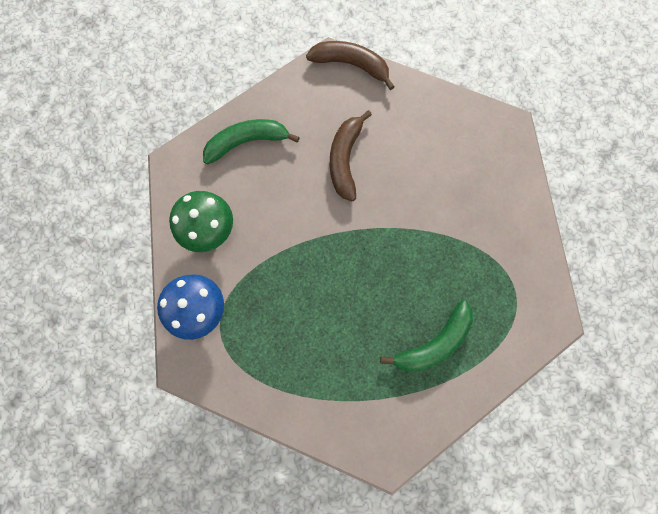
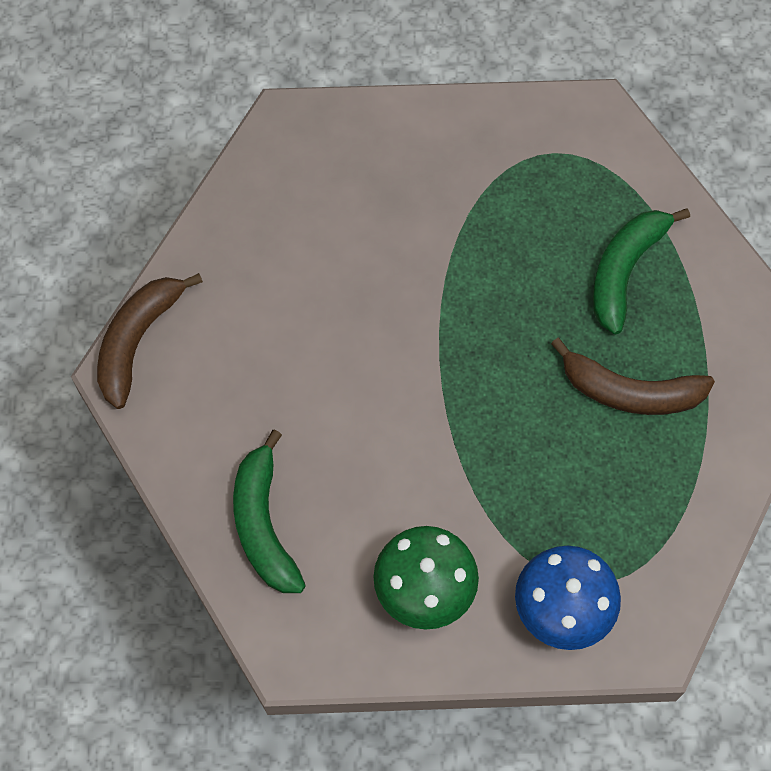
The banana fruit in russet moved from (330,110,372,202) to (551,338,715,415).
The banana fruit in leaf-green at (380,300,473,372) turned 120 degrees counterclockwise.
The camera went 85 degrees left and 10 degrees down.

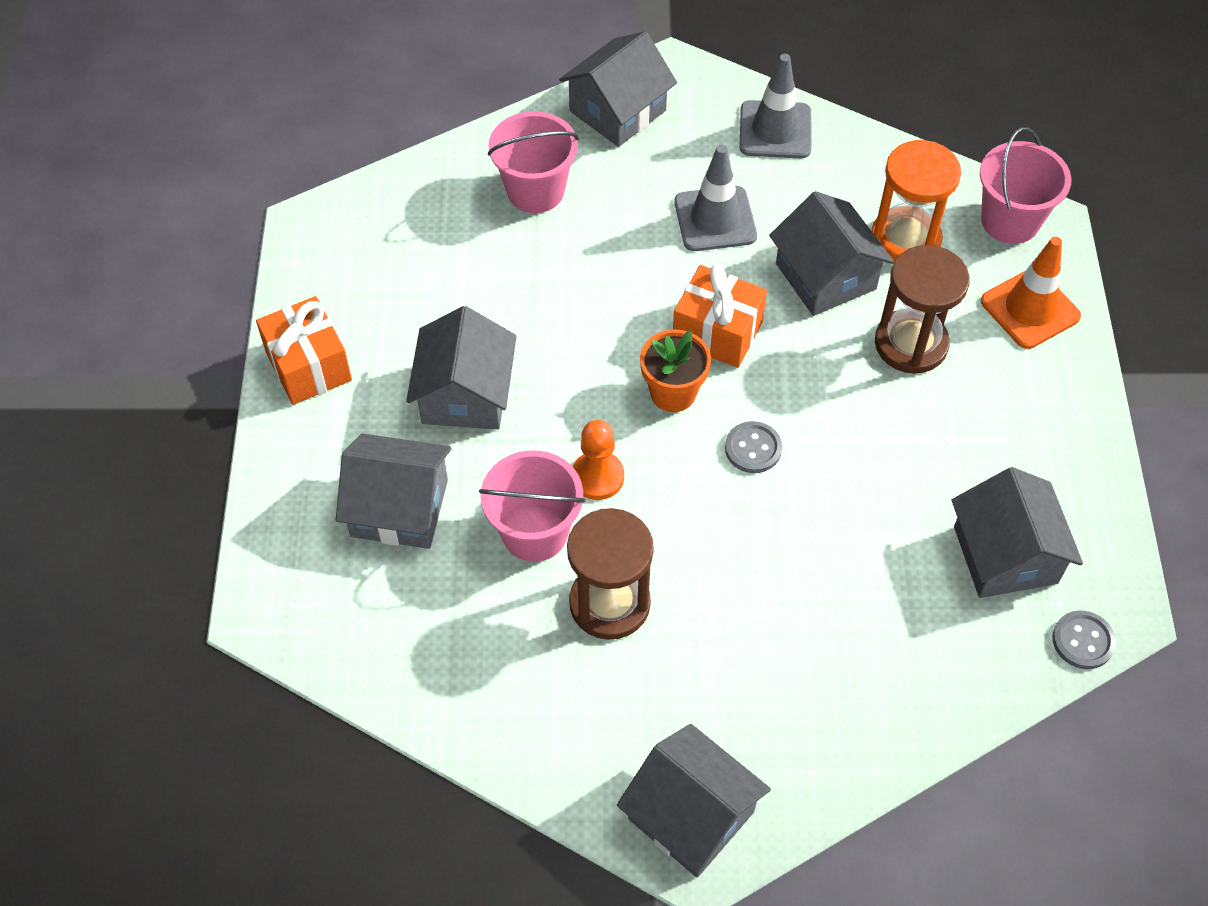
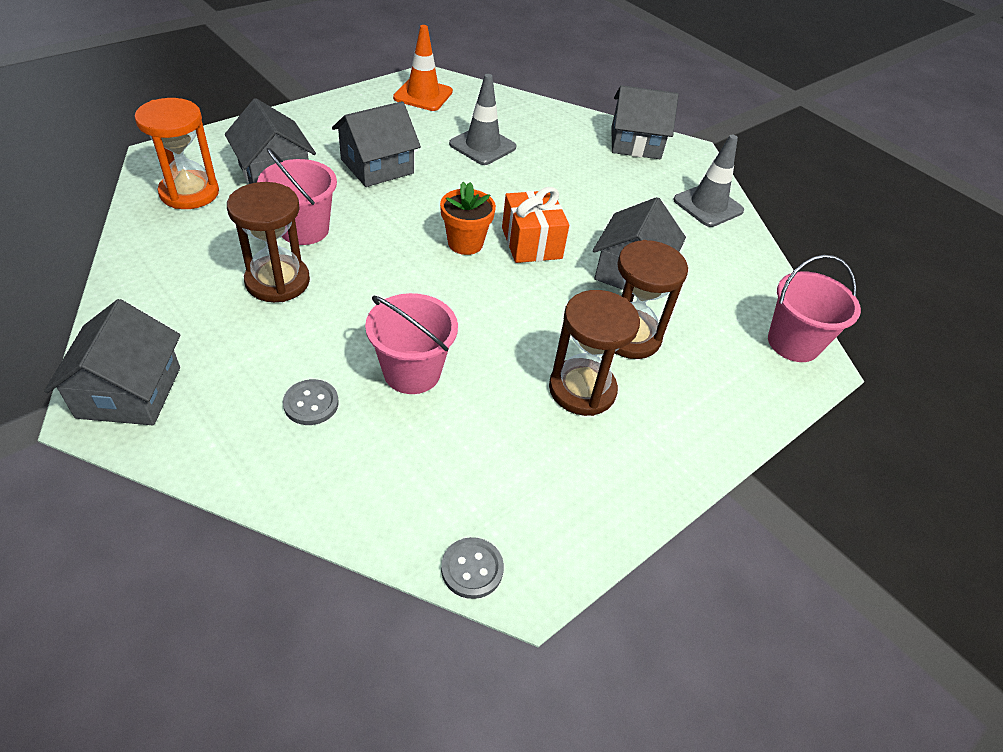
The present in orange-coloured at (256,296,352,405) disappeared.
The bucket in rosy moved from (488,111,579,213) to (365,293,458,394).
The game pawn in orange-coloured at (573,420,624,500) disappeared.
The traffic cone in ash-grey moved from (675,145,757,251) to (449,74,516,165).
The button in ash-grey moved from (725,421,782,473) to (283,379,339,425).
The hourglass in orange-coloured moved from (872,140,961,264) to (135,98,219,209).
The cottage in ash-grey at (952,467,1083,598) disappeared.
The traffic cone in orange-coloured moved from (981,237,1081,349) to (393,25,453,111).
The hourglass in russet at (549,290,640,416) appeared.
The camera went 45 degrees right and 10 degrees down.

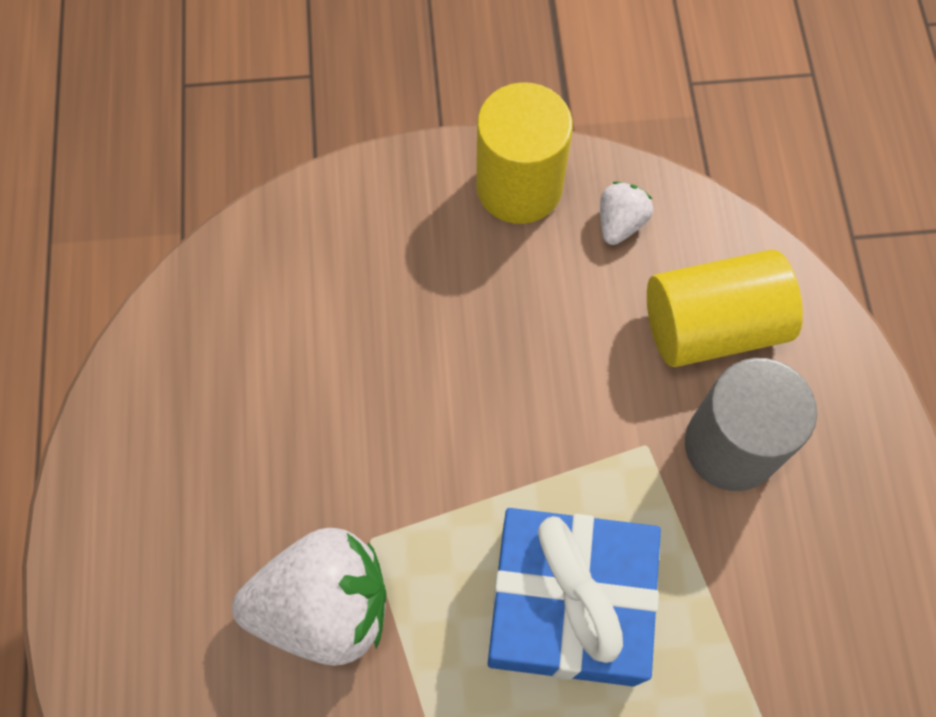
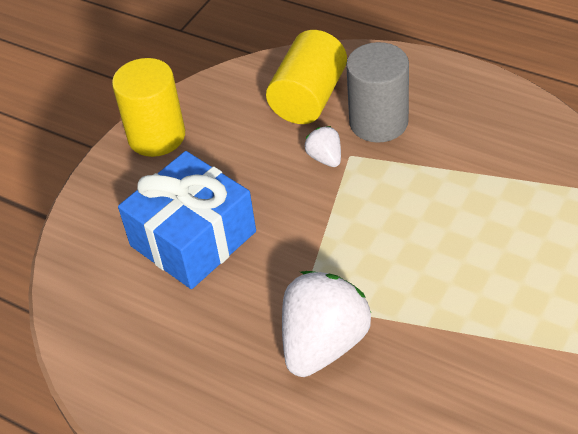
The present in royal blue moved from (488,508,661,686) to (118,151,256,289).
The toy strawberry in white moved from (600,182,653,245) to (305,126,341,167).
The camera went 50 degrees left and 20 degrees down.

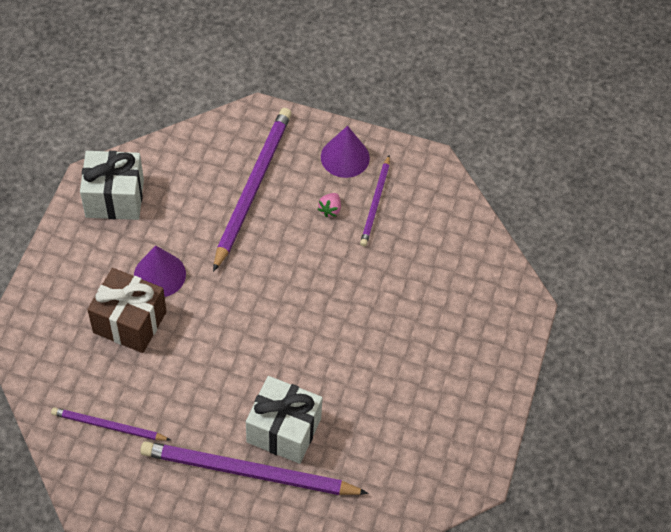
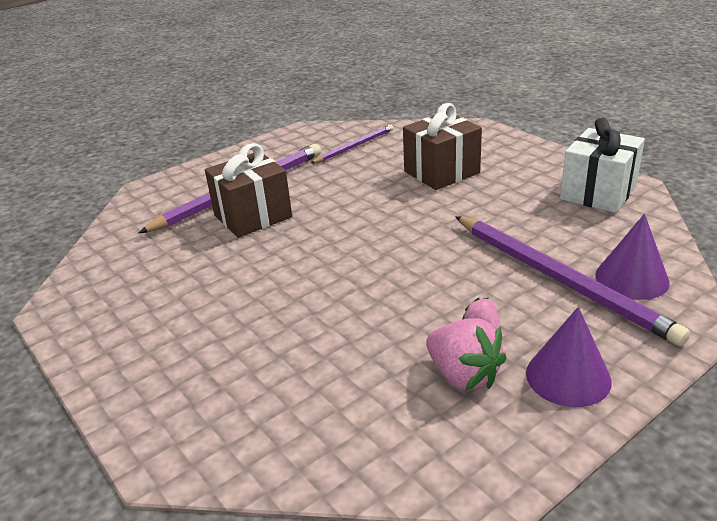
The solid cone in royal purple moved from (134,245,186,297) to (596,214,670,300).
The present in white at (246,376,323,464) became the present in russet at (205,143,292,238).
The wooden pencil in royal purple at (360,155,390,246) was replaced by the toy strawberry in rosy at (426,318,507,391).
The camera went 130 degrees right and 25 degrees down.

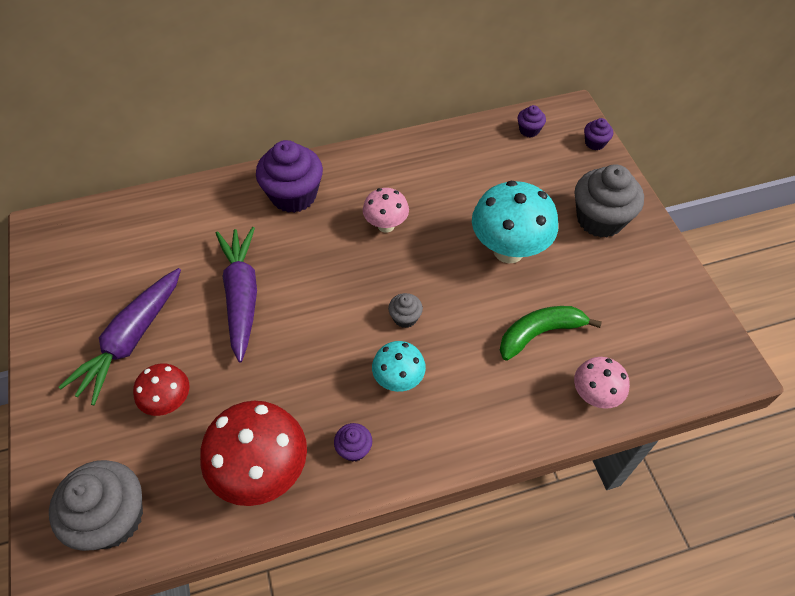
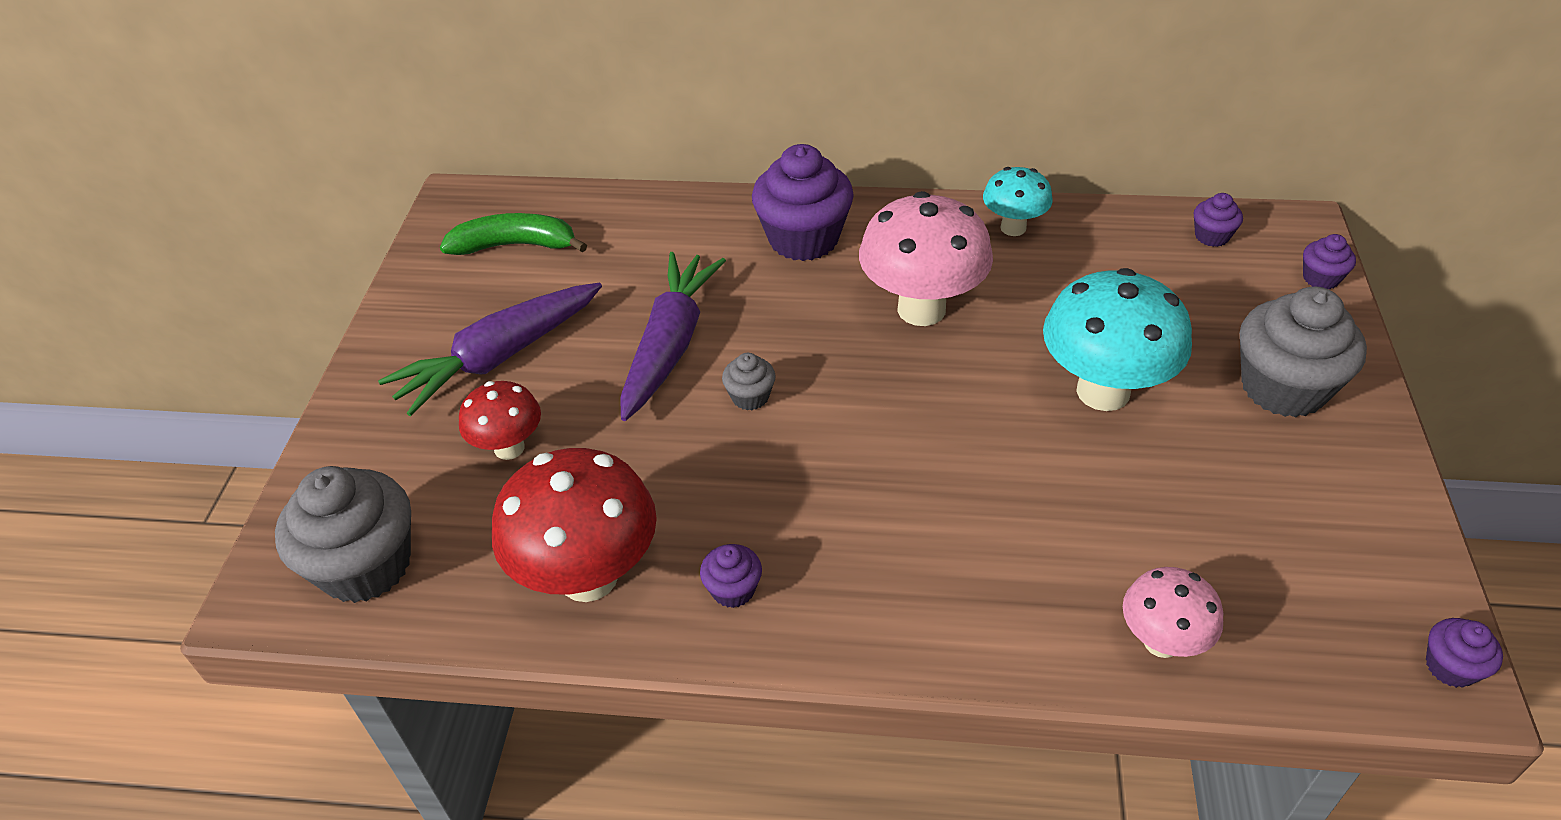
The mushroom in rosy at (363,188,409,233) changed to 1.77 times the size.
The mushroom in aqua moved from (372,341,426,392) to (983,167,1053,236).
The cupcake in ash-grey moved from (388,293,423,328) to (722,353,776,410).
The banana fruit in leaf-green moved from (500,306,602,361) to (440,213,587,255).
The cupcake in royal purple at (1426,618,1503,688) appeared.
The camera went 25 degrees right and 10 degrees down.

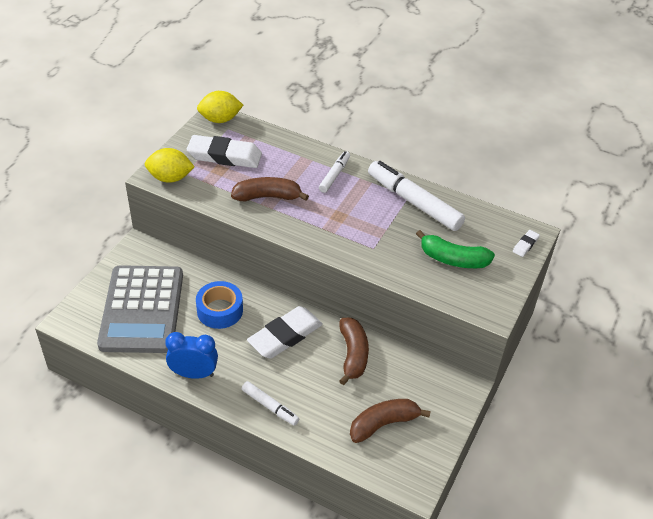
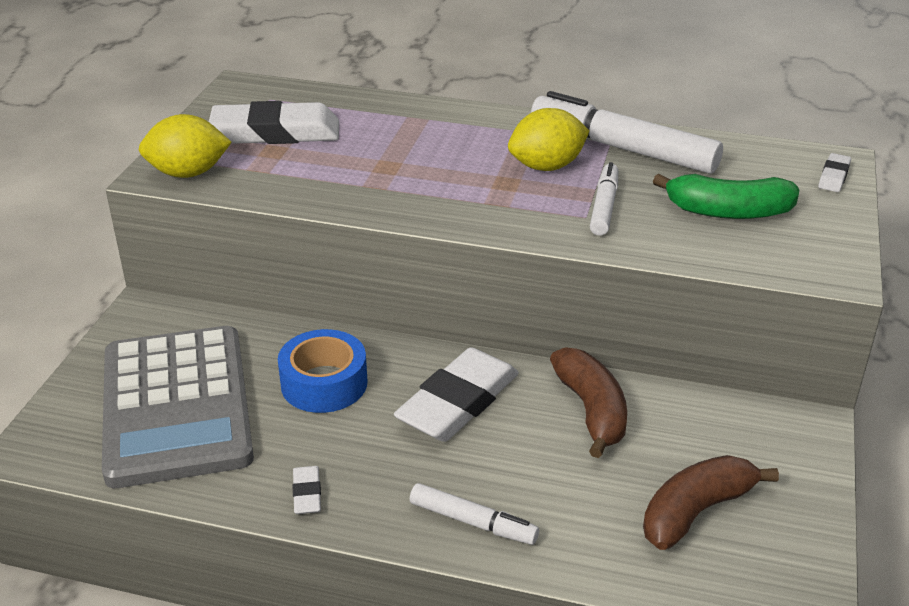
The alarm clock in royal blue at (165,332,218,379) was replaced by the gum eraser in white at (293,466,321,514).
The citrus fruit in golden moved from (197,91,243,123) to (508,108,589,171).
The banana fruit in russet at (231,177,309,201) disappeared.
The marker in white moved from (319,151,350,193) to (590,162,618,236).
The camera went 10 degrees left and 10 degrees down.

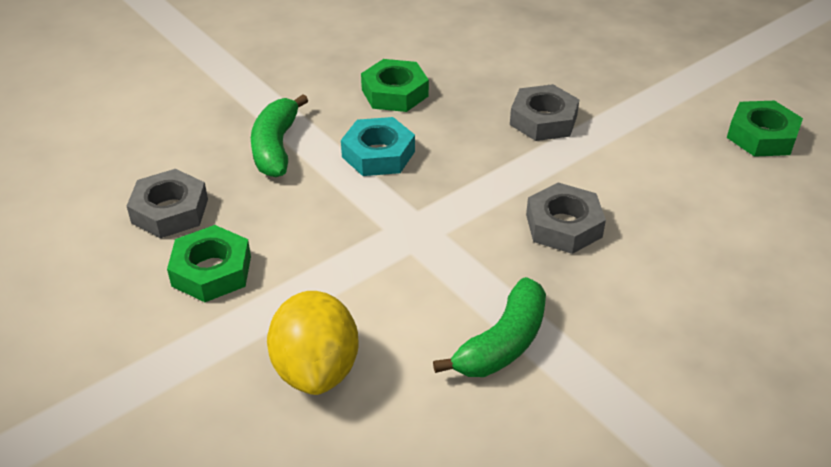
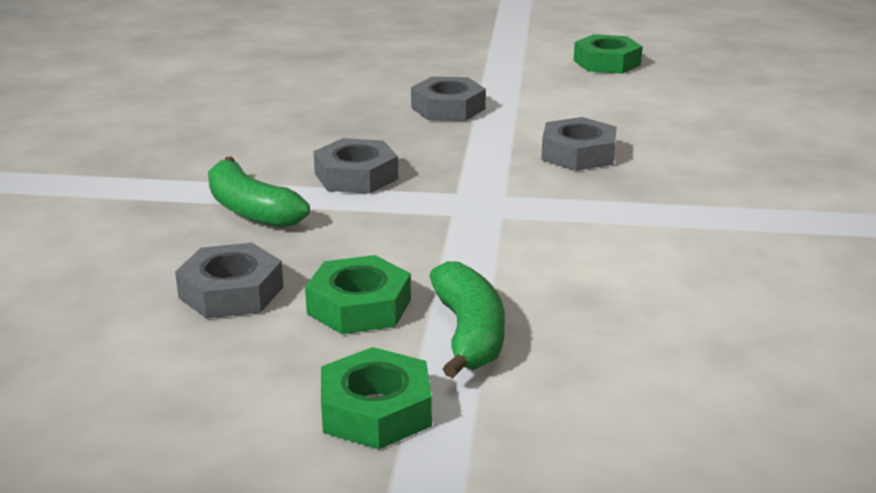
The citrus fruit in golden at (267,291,359,395) disappeared.
The hexagon nut in aqua at (341,117,415,176) became the hexagon nut in ash-grey at (314,138,398,194).
The hexagon nut in leaf-green moved from (361,59,429,112) to (321,347,432,449).
The banana fruit in leaf-green moved from (433,277,546,377) to (429,261,505,378).
The camera went 45 degrees left and 15 degrees down.

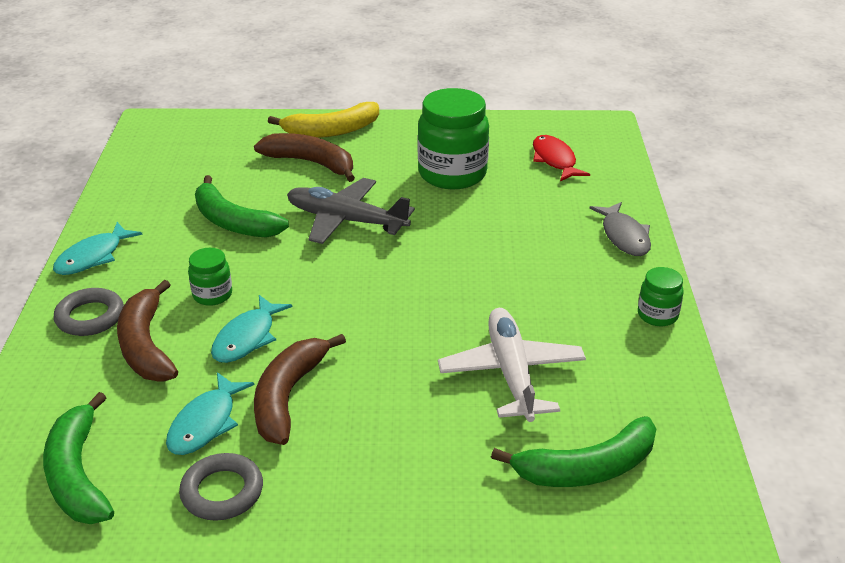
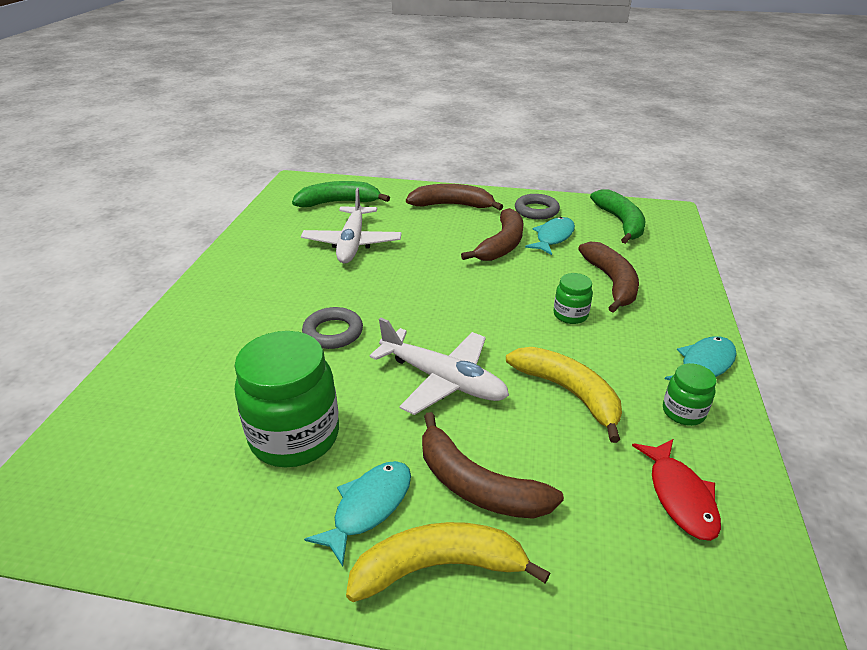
The hoop in ash-grey moved from (54,288,124,336) to (302,307,363,349).
The banana fruit in leaf-green at (195,175,289,238) became the banana fruit in golden at (506,347,622,443).
The fish figure in aqua moved from (211,295,292,363) to (304,461,411,566).
The aeroplane in ash-grey at (287,178,415,244) became the aeroplane in white at (370,318,509,415).
The fish figure in crimson moved from (533,135,590,181) to (632,439,721,541).
The fish figure in ash-grey at (589,202,651,256) disappeared.
The jar in leaf-green moved from (638,267,684,326) to (663,363,716,426).
The banana fruit in russet at (406,184,503,210) appeared.
The camera went 170 degrees left and 0 degrees up.

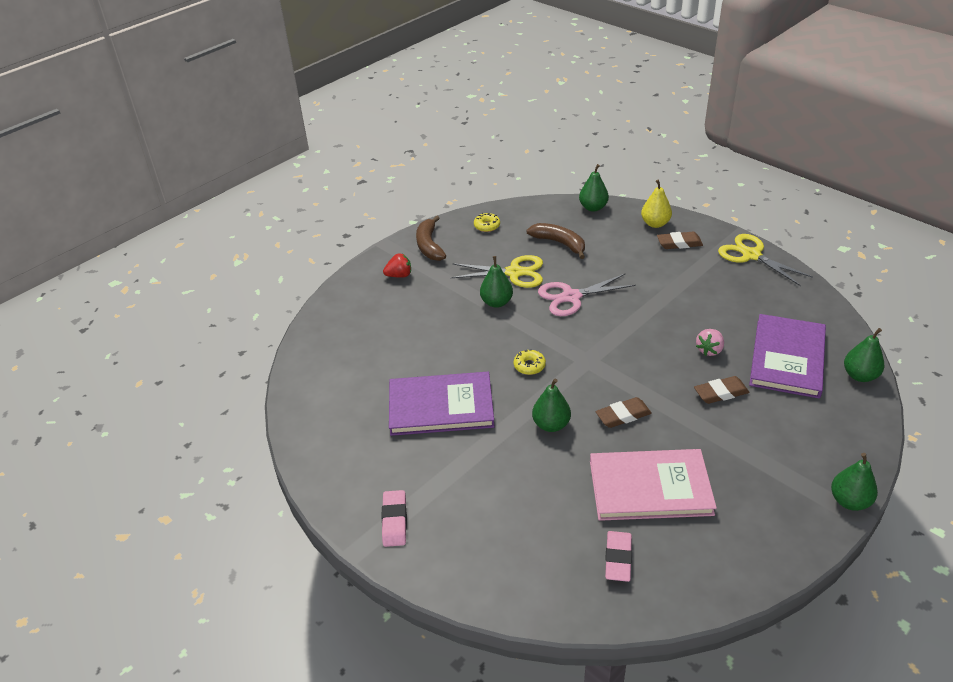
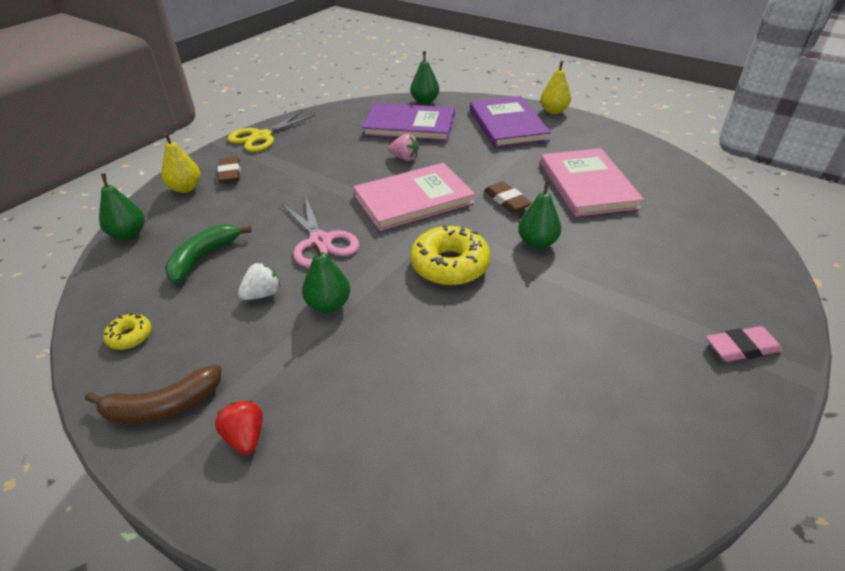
The hardback in royal purple moved from (389,372,495,436) to (470,96,551,148).
The pair of scissors in golden at (451,255,543,288) was replaced by the toy strawberry in white at (238,263,280,300).
The glazed donut in golden at (514,349,546,375) changed to 2.04 times the size.
The banana fruit in russet at (526,223,585,259) became the banana fruit in leaf-green at (165,224,252,283).
The gum eraser in rosy at (605,531,632,582) disappeared.
The gum eraser in russet at (694,376,750,404) disappeared.
The toy pear in leaf-green at (831,453,878,511) became the toy pear in golden at (540,61,571,114).
The hardback in rosy at (353,163,475,231) appeared.
The camera went 100 degrees left and 0 degrees up.

